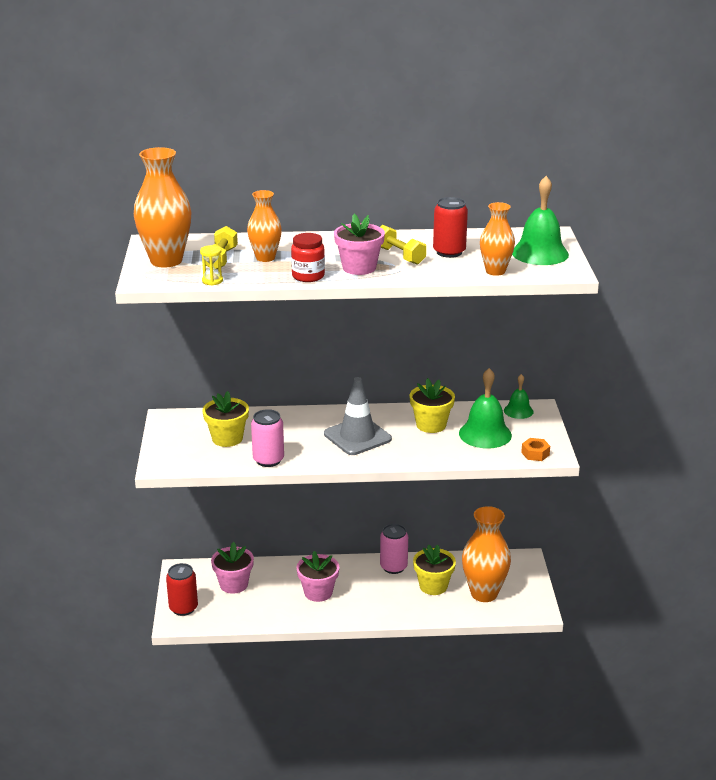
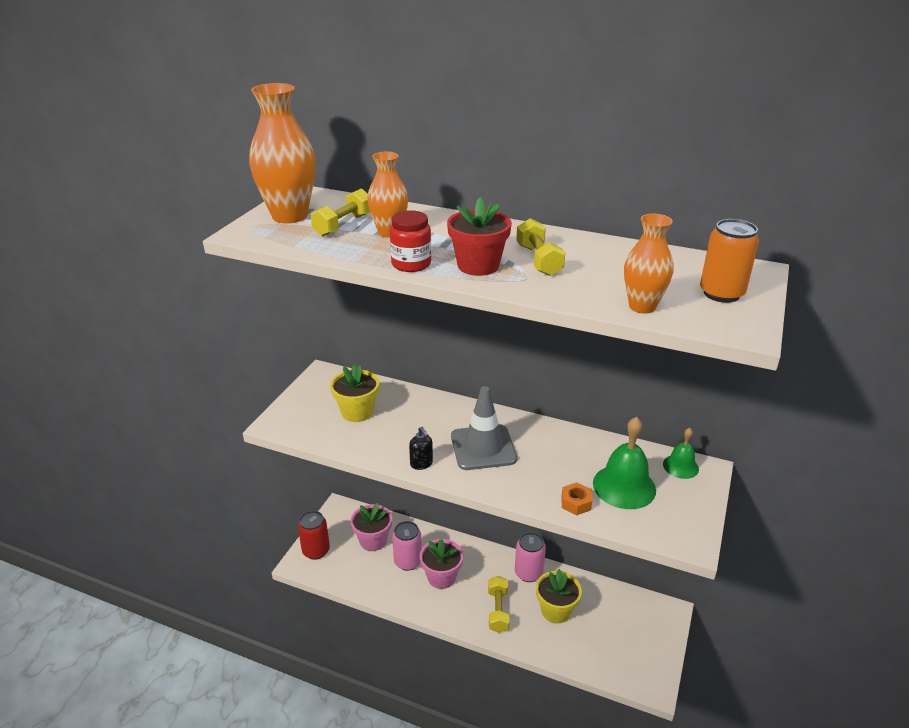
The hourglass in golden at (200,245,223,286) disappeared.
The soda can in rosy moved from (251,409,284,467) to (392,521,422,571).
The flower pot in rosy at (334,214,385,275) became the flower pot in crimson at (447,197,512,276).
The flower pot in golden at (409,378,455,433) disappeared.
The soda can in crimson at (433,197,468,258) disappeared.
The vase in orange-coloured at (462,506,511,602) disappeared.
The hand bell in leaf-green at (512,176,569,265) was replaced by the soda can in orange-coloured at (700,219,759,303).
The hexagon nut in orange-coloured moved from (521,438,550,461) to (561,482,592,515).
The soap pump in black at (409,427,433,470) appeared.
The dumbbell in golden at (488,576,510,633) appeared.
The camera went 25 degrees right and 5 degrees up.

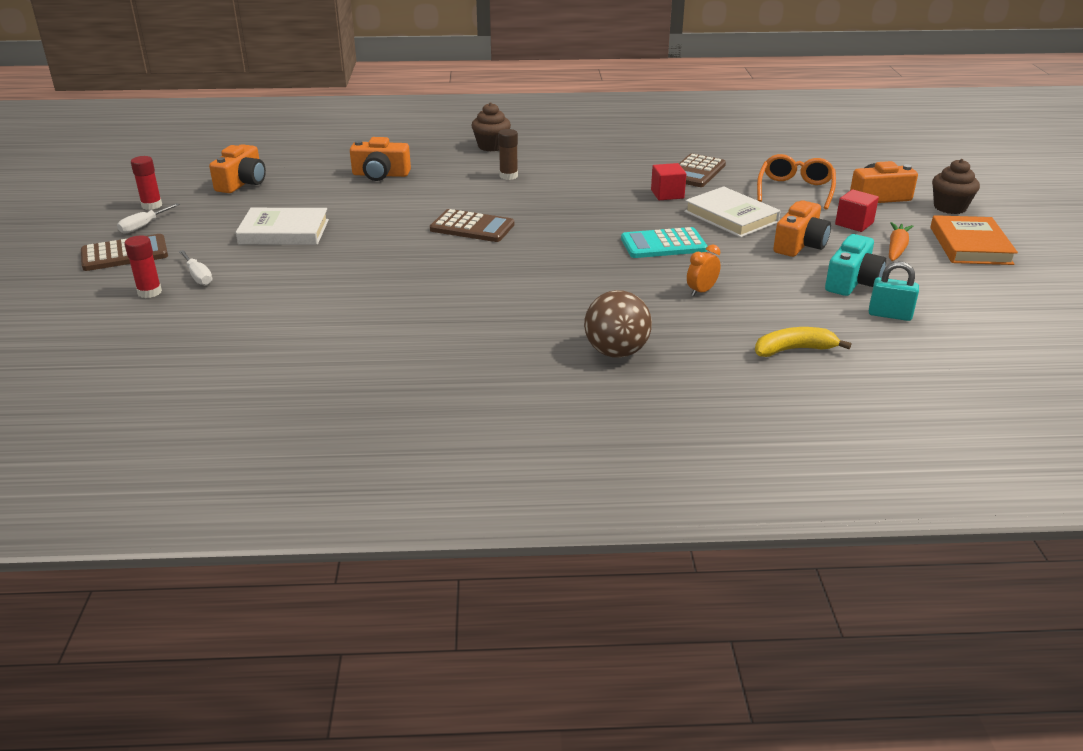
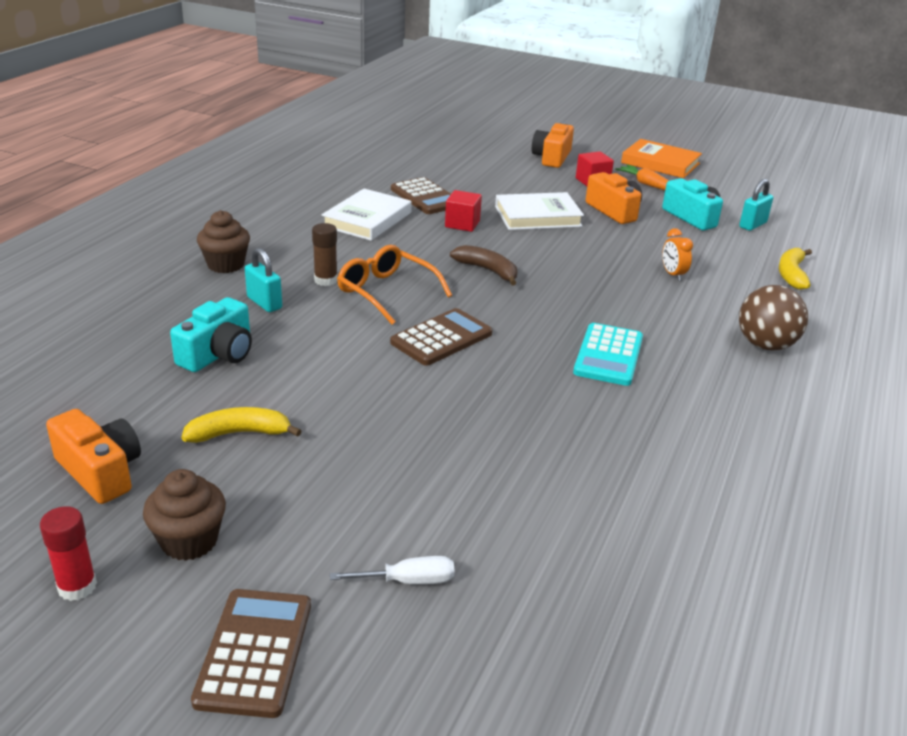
The hand screwdriver in white at (117,203,180,234) disappeared.
The glue stick in crimson at (124,236,162,298) disappeared.
The hardback in white moved from (236,208,329,245) to (322,188,412,241).
The camera in orange-coloured at (350,137,411,181) became the camera in aqua at (170,297,252,372).
The calculator in aqua moved from (621,227,707,258) to (573,323,643,386).
The spectacles in orange-coloured moved from (757,154,836,210) to (337,245,452,325).
The cupcake in russet moved from (932,159,980,214) to (143,469,226,561).
The banana fruit in golden at (182,407,301,443) appeared.
The padlock in aqua at (245,248,282,312) appeared.
The banana fruit in russet at (450,245,517,285) appeared.
The camera went 65 degrees left and 0 degrees up.

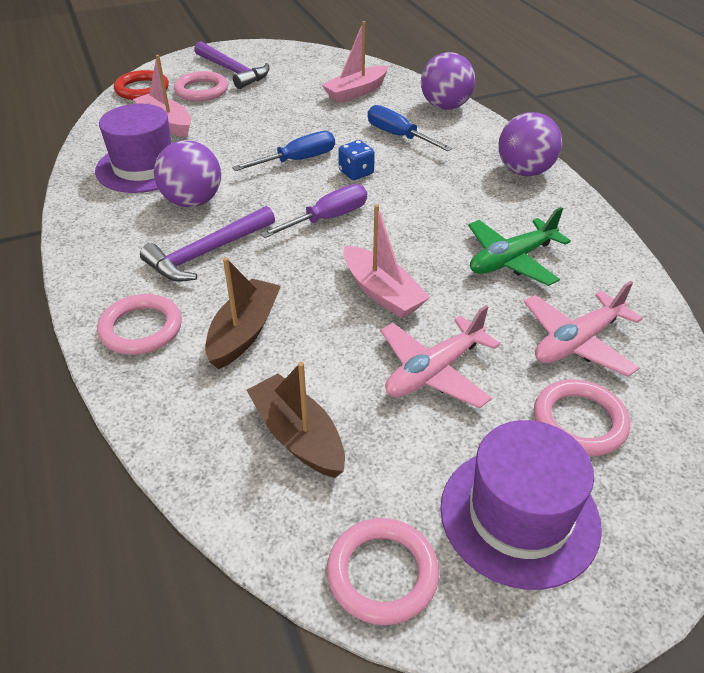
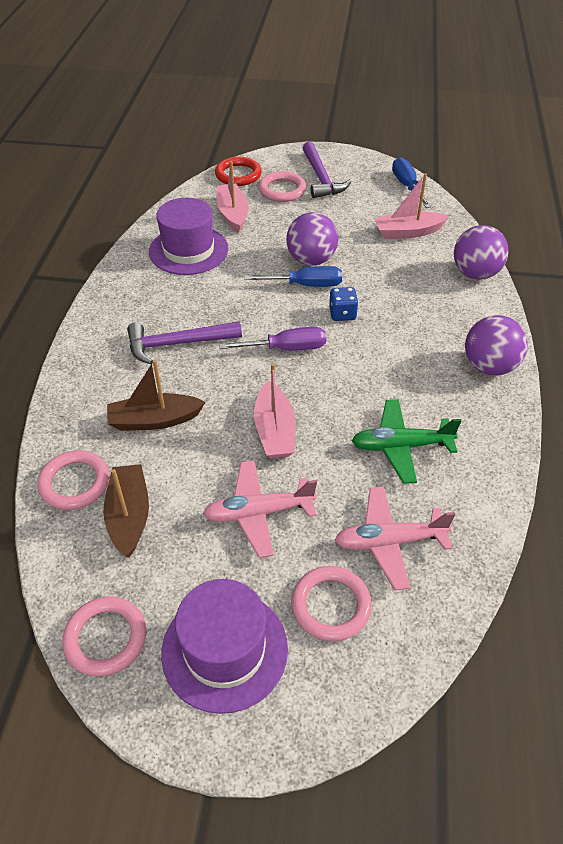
The hoop in rosy moved from (97,294,182,355) to (37,450,109,510).
The sphere in royal purple moved from (154,140,221,207) to (286,212,338,266).
The toy boat in russet at (205,257,281,369) turned 150 degrees counterclockwise.
The hand screwdriver in royal blue moved from (368,105,452,151) to (392,157,431,208).
The camera went 30 degrees right and 5 degrees up.

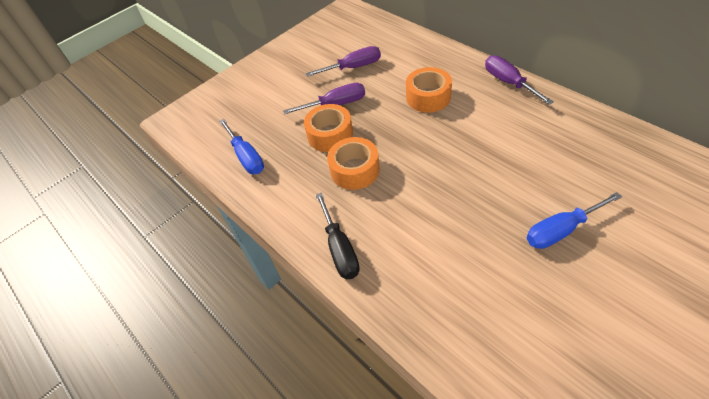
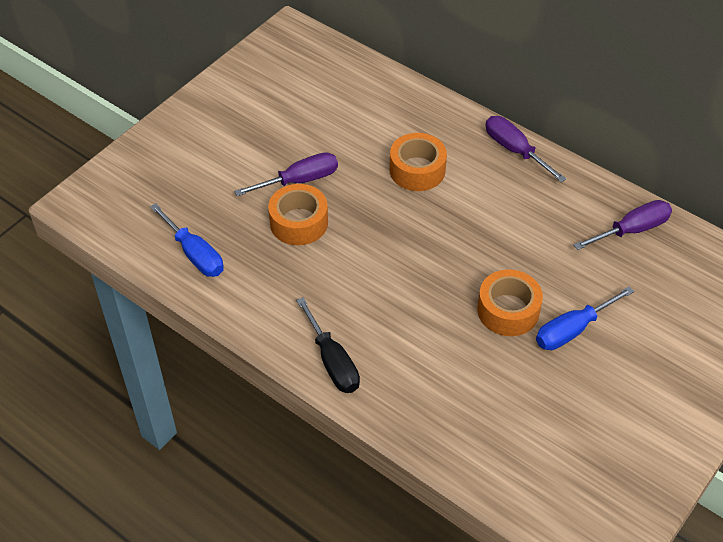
The hand screwdriver in royal purple moved from (305,46,381,77) to (574,200,672,250).
The roll of tape in orange-coloured moved from (327,137,380,190) to (477,270,543,336).
The camera went 15 degrees left and 0 degrees up.

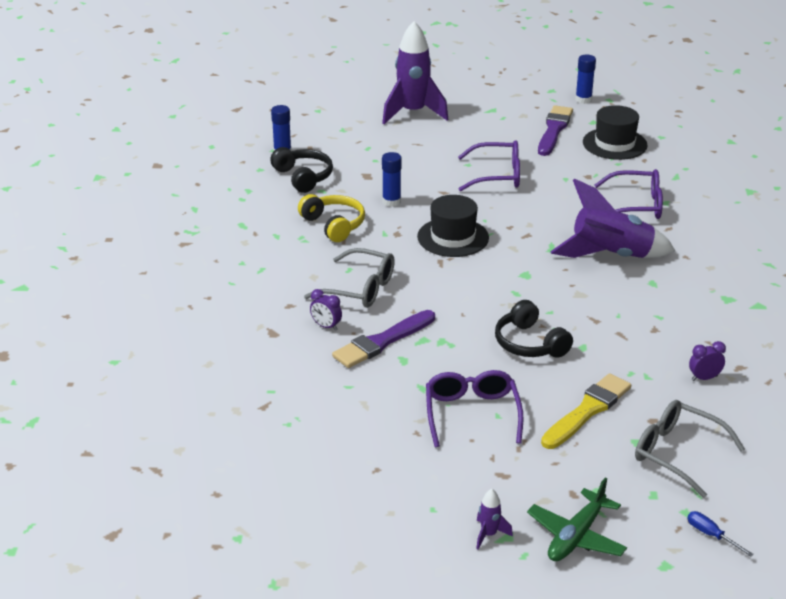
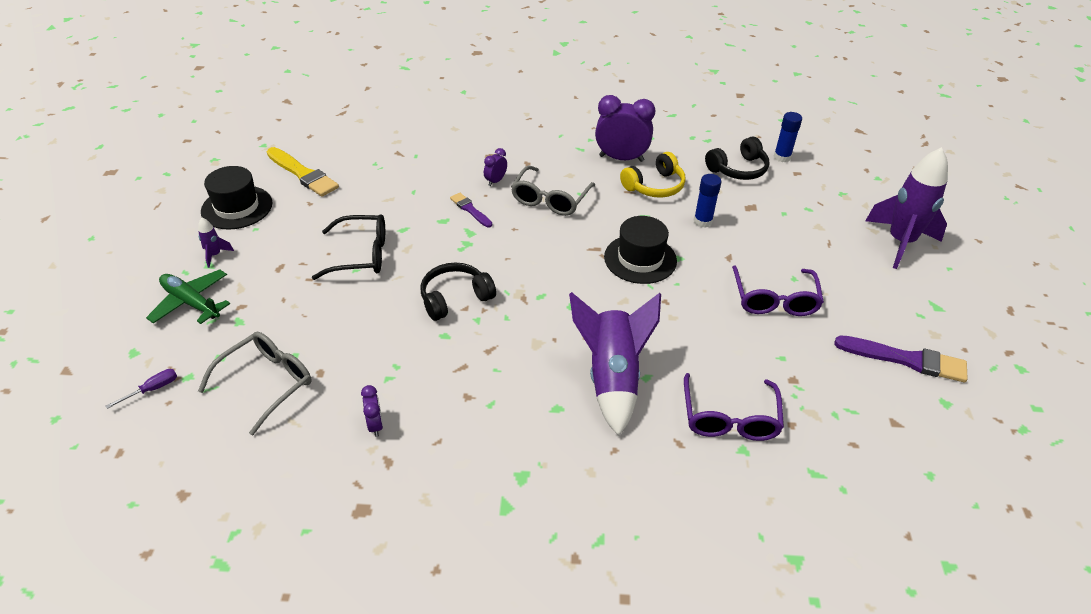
The paint brush in royal purple at (332,310,435,368) changed to 0.57 times the size.
The spectacles in royal purple at (426,370,523,447) became the spectacles in black at (312,214,385,280).
The paint brush in golden moved from (541,373,631,449) to (267,147,339,197).
The glue stick in royal blue at (575,55,596,104) disappeared.
The top hat in black moved from (583,105,648,160) to (201,166,273,230).
The hand screwdriver in royal blue at (687,511,754,557) became the hand screwdriver in royal purple at (105,369,177,409).
The alarm clock in royal purple at (595,95,655,162) appeared.
The camera went 90 degrees right and 10 degrees up.

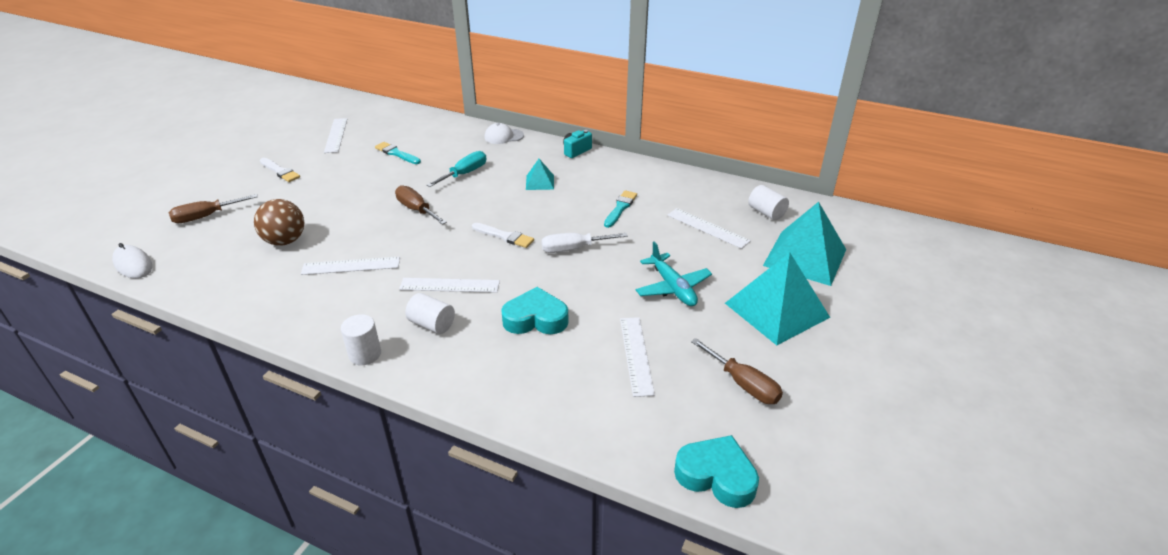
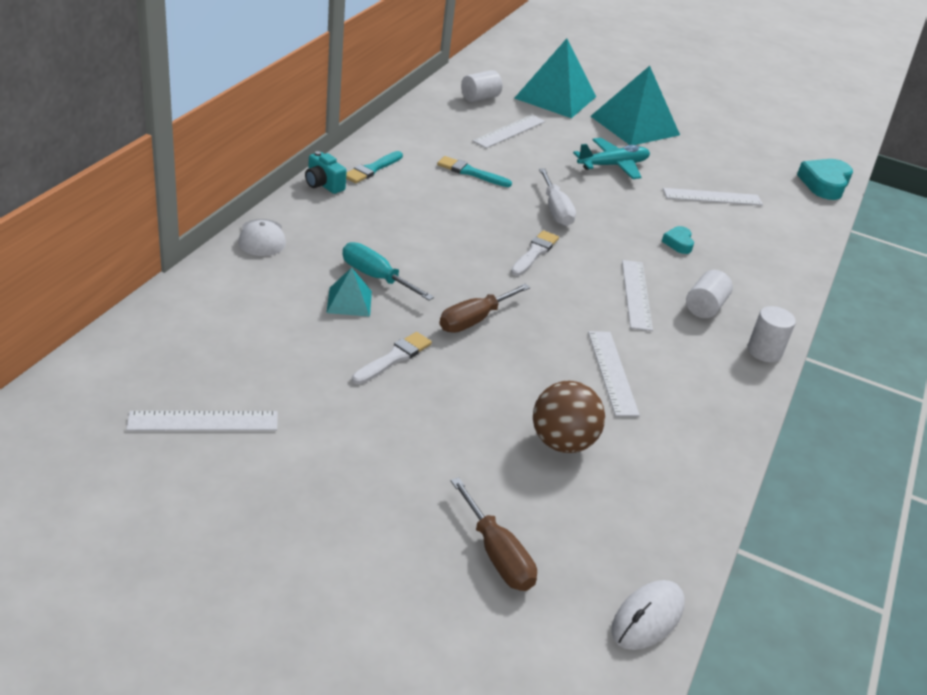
The paint brush in white moved from (260,158,300,182) to (352,332,432,384).
The paint brush in aqua moved from (375,142,421,164) to (346,151,403,183).
The heart in aqua at (501,287,569,334) changed to 0.53 times the size.
The pyramid shape in aqua moved from (526,159,554,190) to (327,267,372,317).
The hand screwdriver in russet at (691,338,783,404) disappeared.
The camera went 95 degrees left and 0 degrees up.

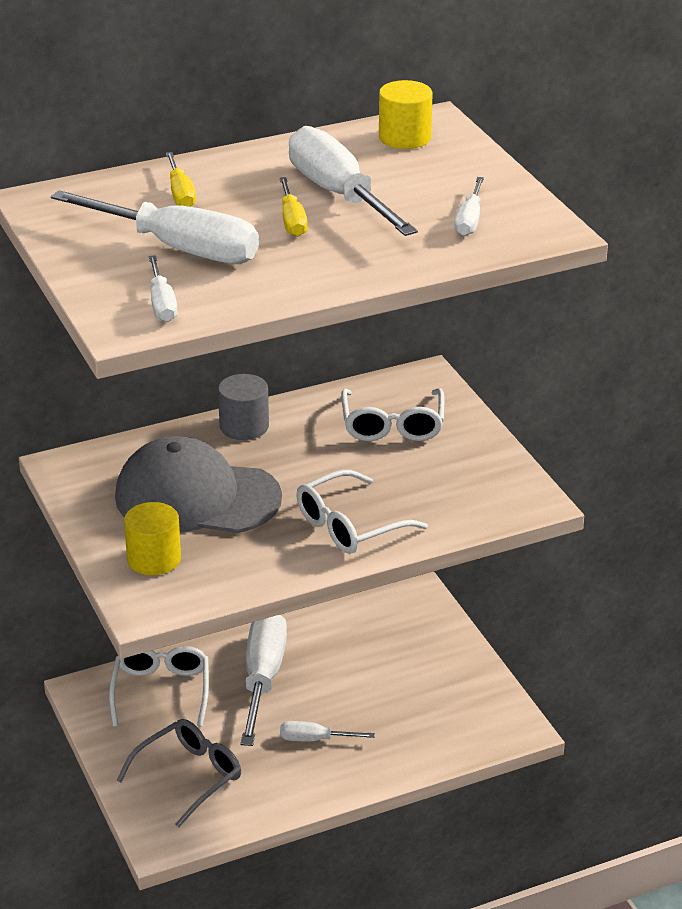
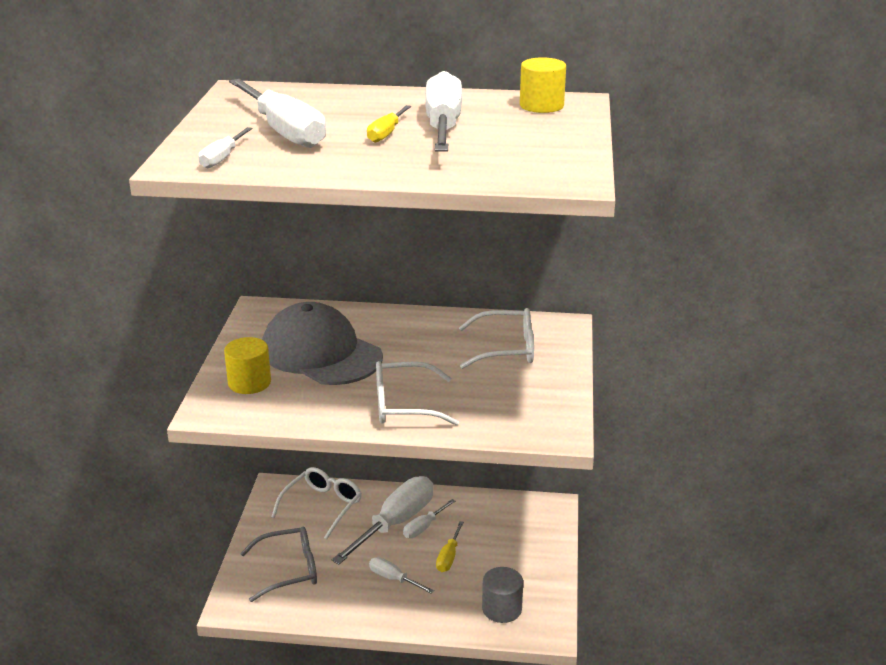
The hand screwdriver in golden moved from (166,152,196,207) to (436,521,464,572).
The cylinder shape in ash-grey moved from (218,374,269,440) to (482,567,523,623).
The spectacles in white at (341,388,444,441) turned 120 degrees counterclockwise.
The hand screwdriver in white moved from (454,177,484,236) to (403,499,455,538).
The camera went 30 degrees right and 5 degrees down.

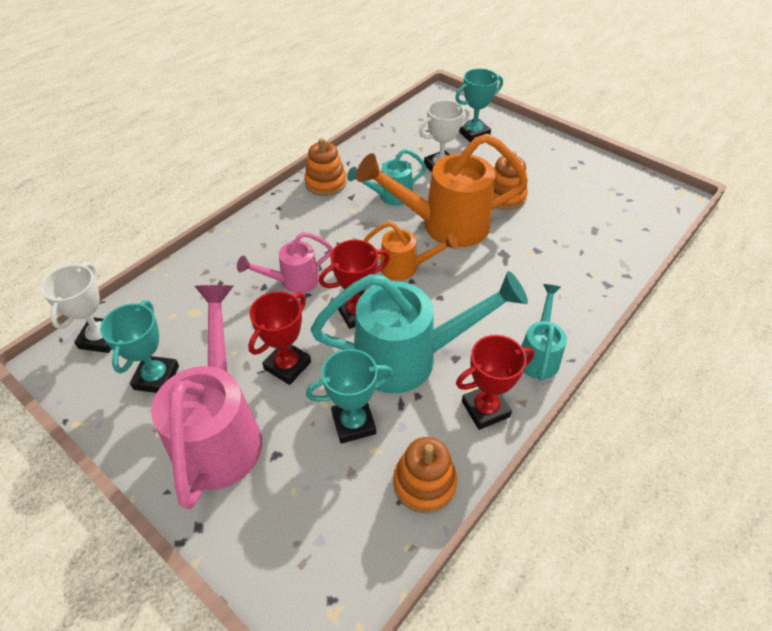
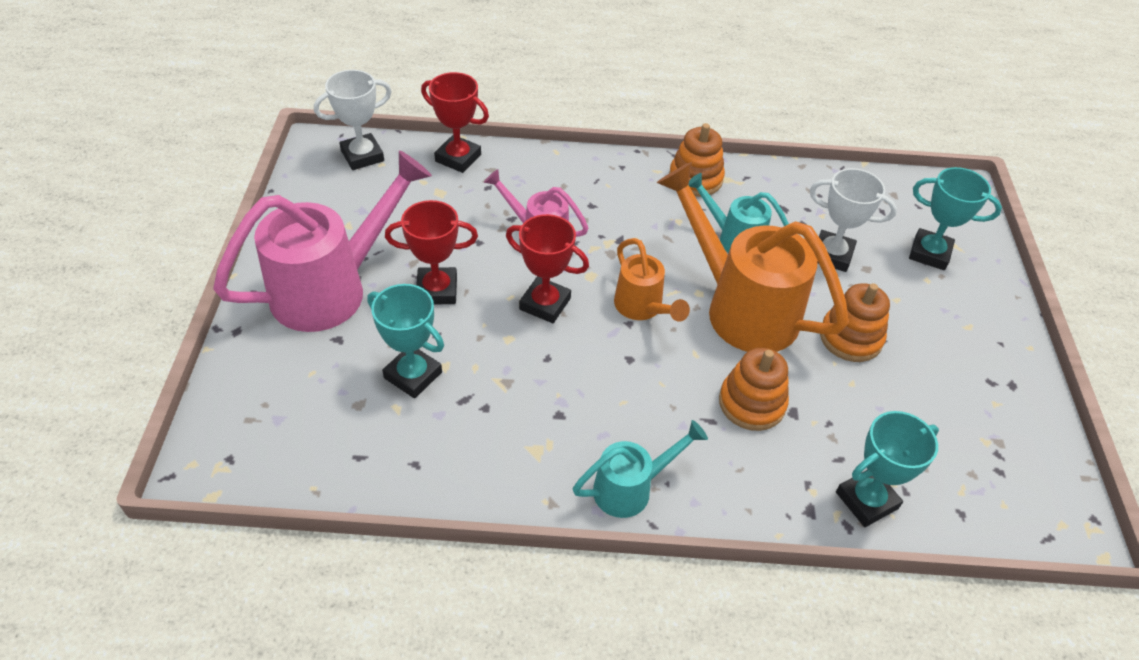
The trophy in aqua moved from (100,300,179,393) to (836,411,939,527).
The watering pot in aqua at (311,271,528,393) disappeared.
The ring stacker in orange-coloured moved from (393,437,457,513) to (719,348,789,431).
The trophy in crimson moved from (456,335,534,430) to (421,72,489,173).
The camera went 50 degrees right and 0 degrees up.

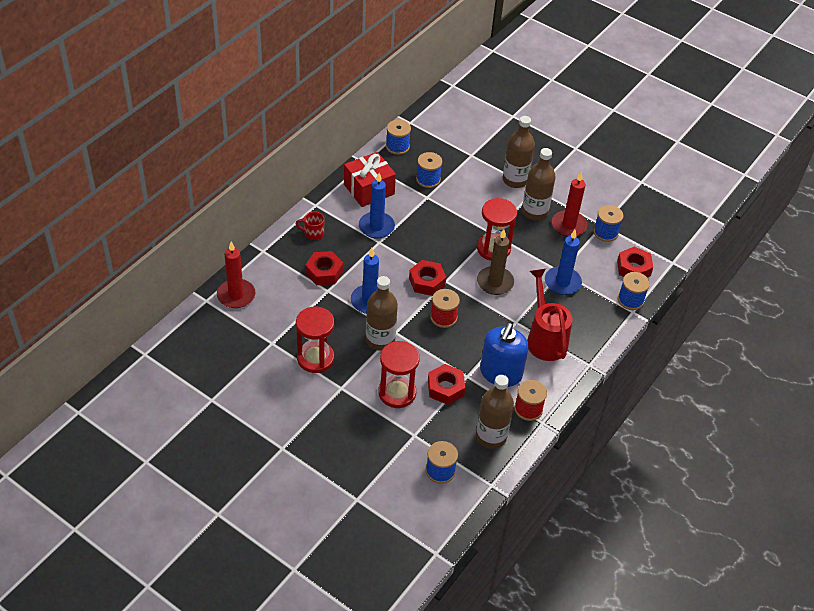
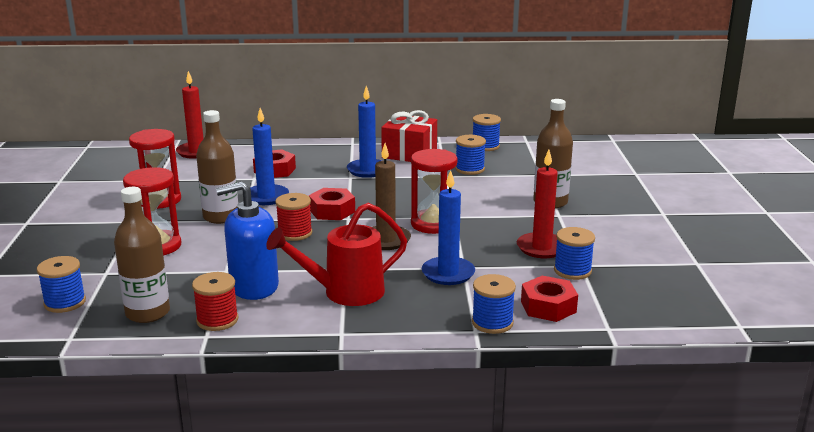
The coffee mug in crimson at (295,212,324,240) disappeared.
The hexagon nut in crimson at (428,364,465,405) disappeared.
The drink bottle in russet at (522,148,556,221) disappeared.
The watering pot in crimson at (527,269,572,361) turned 150 degrees counterclockwise.
The camera went 55 degrees right and 25 degrees down.

